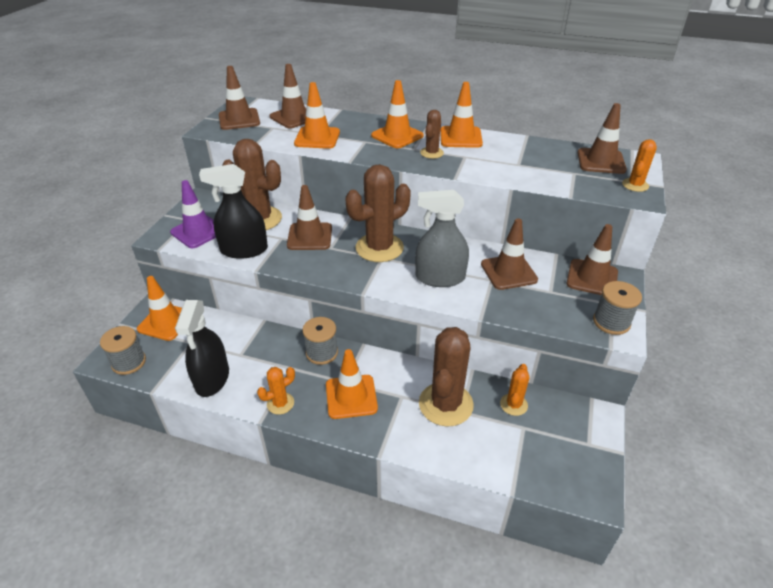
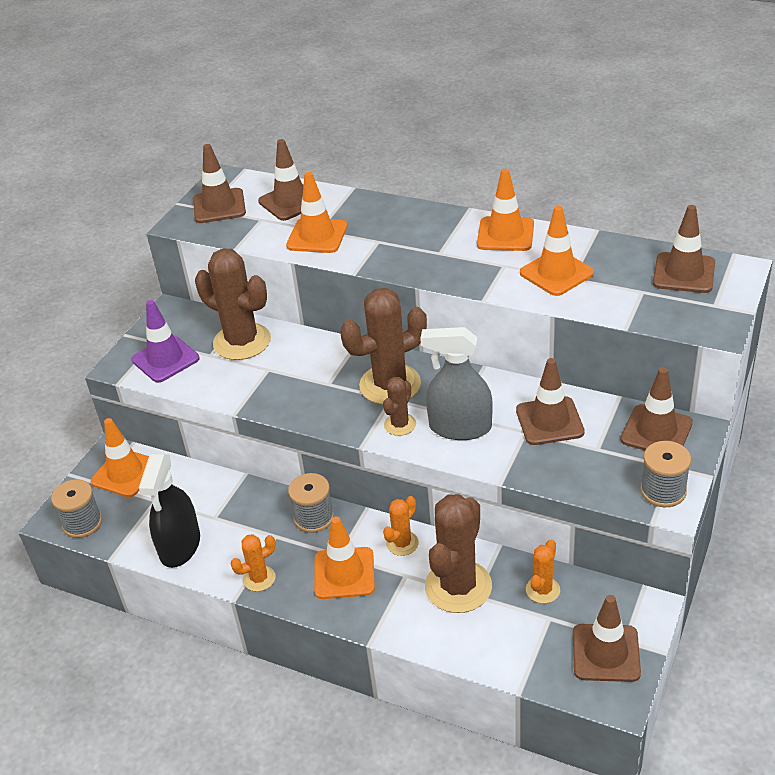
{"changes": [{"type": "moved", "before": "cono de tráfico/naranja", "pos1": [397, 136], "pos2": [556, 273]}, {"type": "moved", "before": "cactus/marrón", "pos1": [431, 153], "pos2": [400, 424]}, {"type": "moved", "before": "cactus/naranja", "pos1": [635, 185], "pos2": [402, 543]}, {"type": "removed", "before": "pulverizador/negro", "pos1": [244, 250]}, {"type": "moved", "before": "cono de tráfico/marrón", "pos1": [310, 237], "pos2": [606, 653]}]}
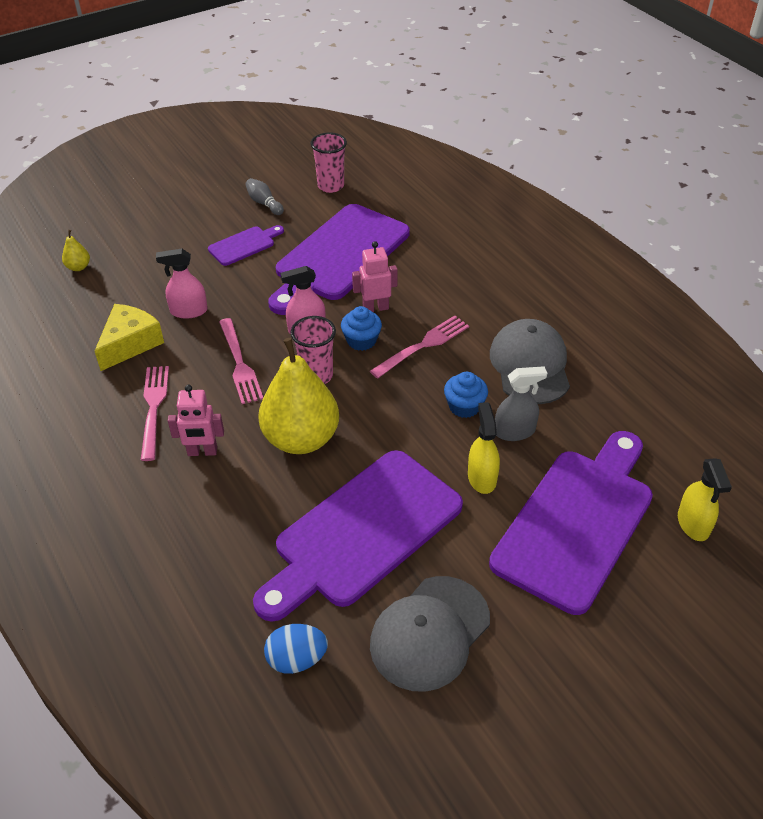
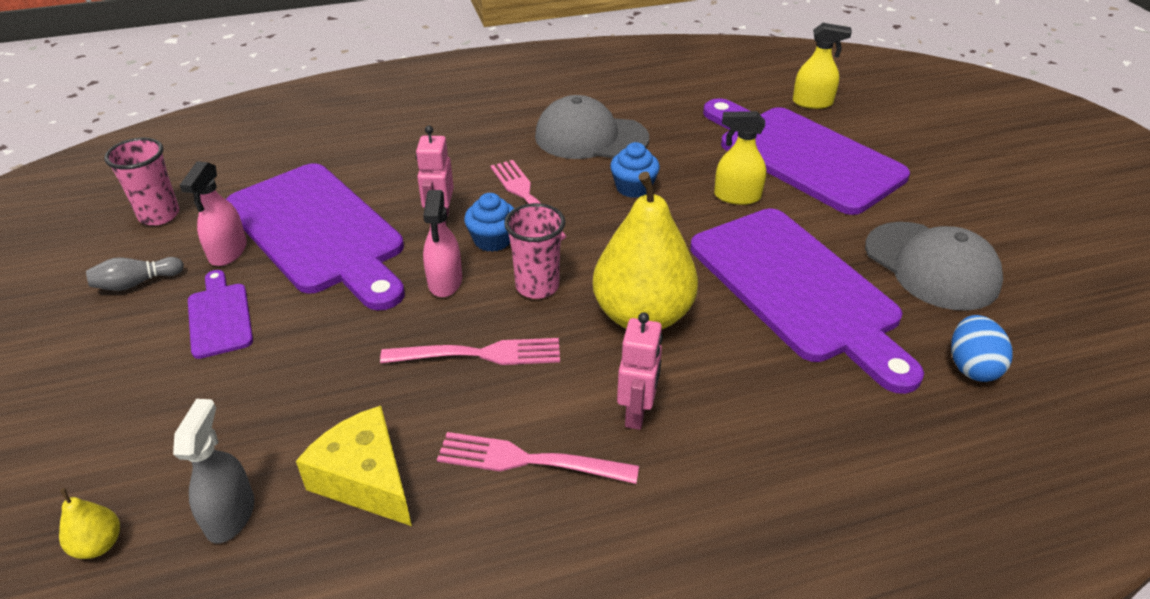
{"changes": [{"type": "moved", "before": "pulverizador/rosa", "pos1": [188, 311], "pos2": [228, 252]}, {"type": "moved", "before": "pulverizador/gris", "pos1": [514, 431], "pos2": [230, 515]}]}
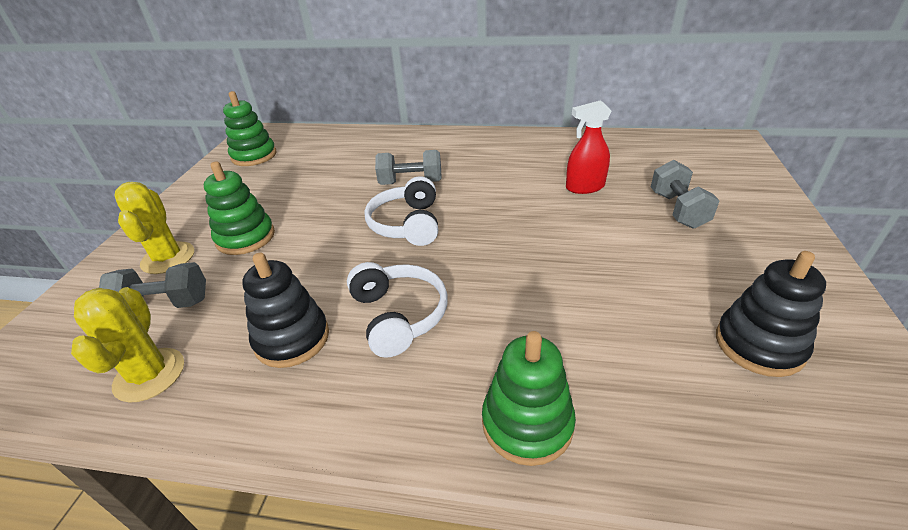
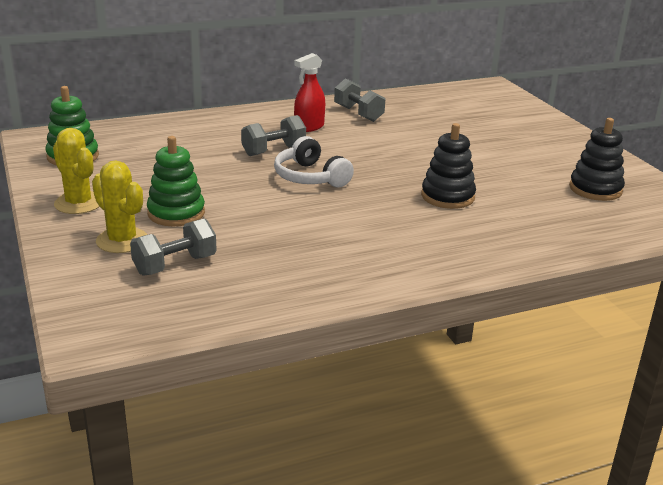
{"changes": [{"type": "moved", "before": "pulverizador/rojo", "pos1": [585, 187], "pos2": [309, 127]}, {"type": "moved", "before": "mancuerna/gris", "pos1": [677, 210], "pos2": [358, 114]}, {"type": "moved", "before": "juguete apilable/negro", "pos1": [292, 339], "pos2": [447, 196]}, {"type": "removed", "before": "auriculares/blanco", "pos1": [399, 315]}, {"type": "moved", "before": "cactus/amarillo", "pos1": [149, 375], "pos2": [78, 203]}, {"type": "removed", "before": "juguete apilable/verde", "pos1": [527, 423]}]}
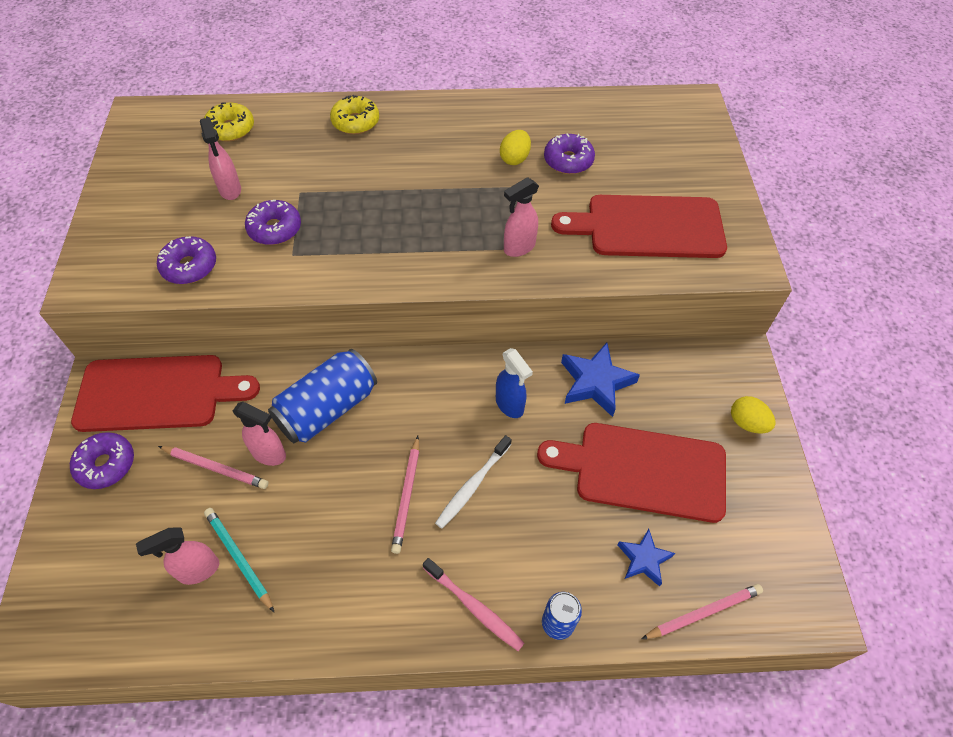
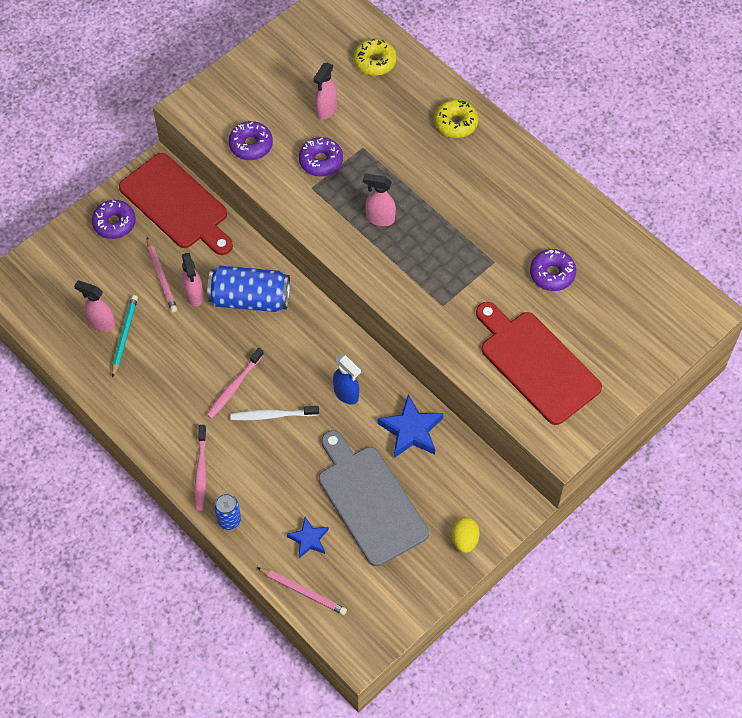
{"changes": [{"type": "removed", "before": "huevo/amarillo", "pos1": [514, 158]}, {"type": "moved", "before": "pulverizador/rosa", "pos1": [519, 248], "pos2": [379, 218]}, {"type": "turned", "before": "pulverizador/azul", "pos1": [510, 405], "pos2": [346, 394], "turn": -60}, {"type": "recoloured", "before": "tabla de cortar/rojo", "after": "tabla de cortar/gris", "pos1": [642, 470], "pos2": [369, 500]}, {"type": "replaced", "before": "lápiz/rosa", "after": "cepillo de dientes/rosa", "pos1": [407, 496], "pos2": [234, 386]}]}
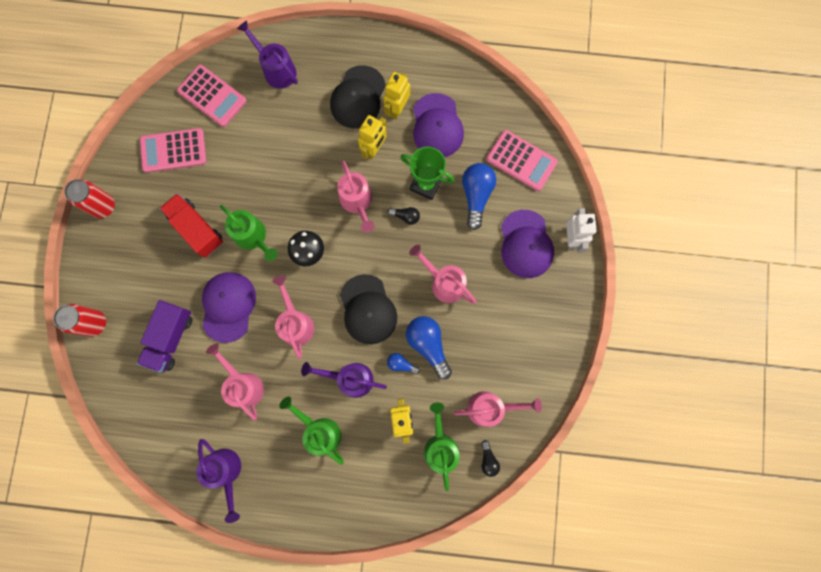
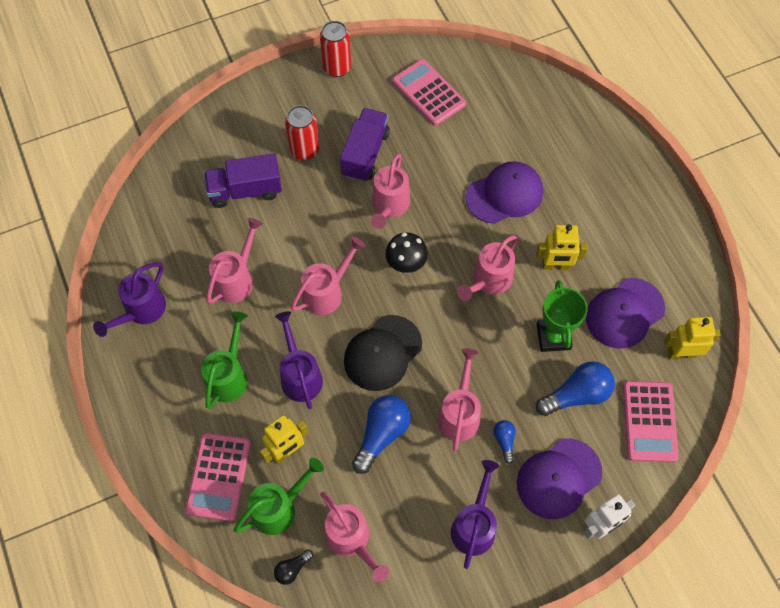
{"changes": [{"type": "moved", "before": "regadera/morado", "pos1": [276, 69], "pos2": [474, 525]}, {"type": "moved", "before": "calculadora/rosa", "pos1": [212, 96], "pos2": [218, 477]}, {"type": "removed", "before": "gorra/negro", "pos1": [358, 97]}, {"type": "moved", "before": "robot/amarillo", "pos1": [397, 109], "pos2": [681, 353]}, {"type": "recoloured", "before": "camión/rojo", "after": "camión/morado", "pos1": [197, 229], "pos2": [365, 154]}, {"type": "recoloured", "before": "regadera/verde", "after": "regadera/rosa", "pos1": [253, 237], "pos2": [389, 206]}, {"type": "removed", "before": "bombilla/negro", "pos1": [405, 216]}, {"type": "moved", "before": "gorra/morado", "pos1": [228, 306], "pos2": [505, 194]}, {"type": "moved", "before": "lata/rojo", "pos1": [95, 323], "pos2": [304, 150]}, {"type": "moved", "before": "bombilla/azul", "pos1": [401, 364], "pos2": [504, 441]}]}
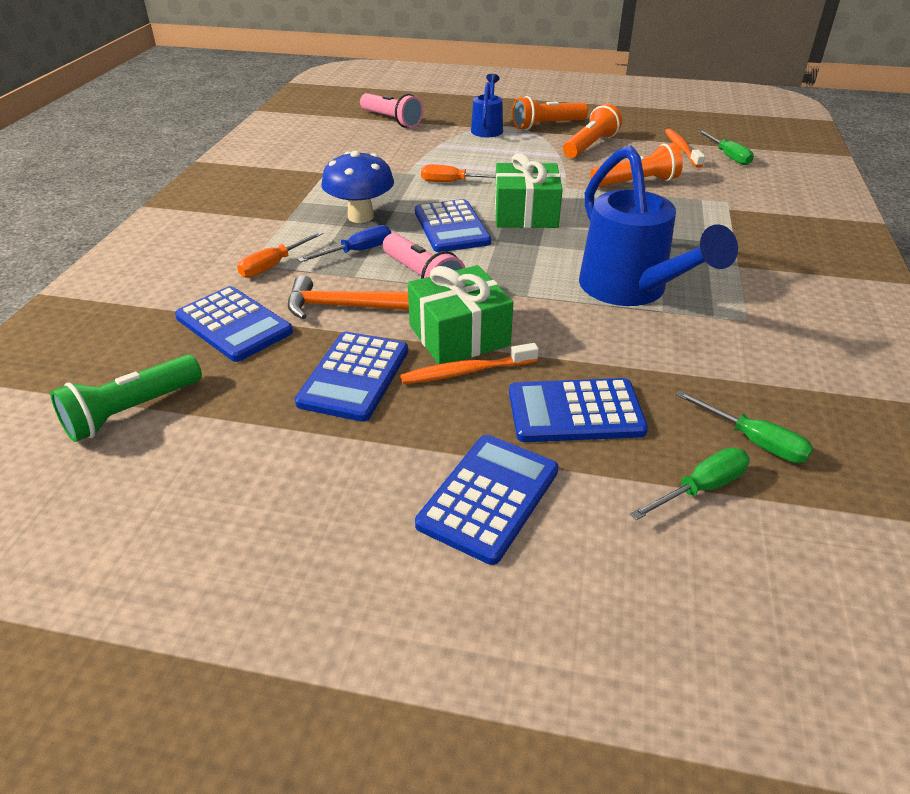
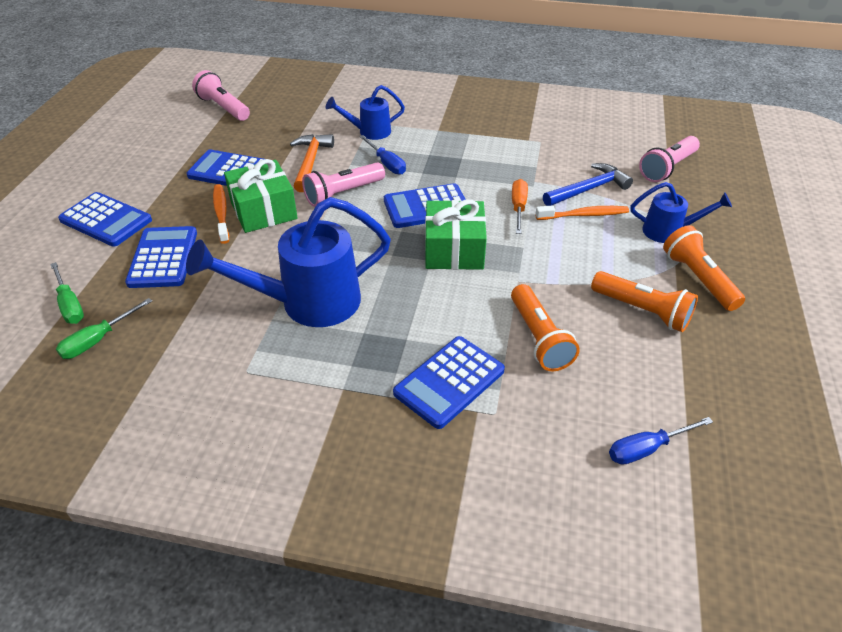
{"changes": [{"type": "moved", "before": "cepillo de dientes/naranja", "pos1": [682, 149], "pos2": [584, 215]}, {"type": "recoloured", "before": "destornillador/verde", "after": "destornillador/azul", "pos1": [728, 156], "pos2": [647, 449]}, {"type": "removed", "before": "seta/azul", "pos1": [360, 217]}, {"type": "replaced", "before": "destornillador/naranja", "after": "regadera/azul", "pos1": [274, 265], "pos2": [369, 132]}, {"type": "moved", "before": "calculadora/azul", "pos1": [234, 325], "pos2": [449, 382]}, {"type": "recoloured", "before": "lámpara de mano/verde", "after": "lámpara de mano/rosa", "pos1": [131, 411], "pos2": [223, 108]}, {"type": "added", "after": "martillo/azul", "pos2": [588, 189]}]}
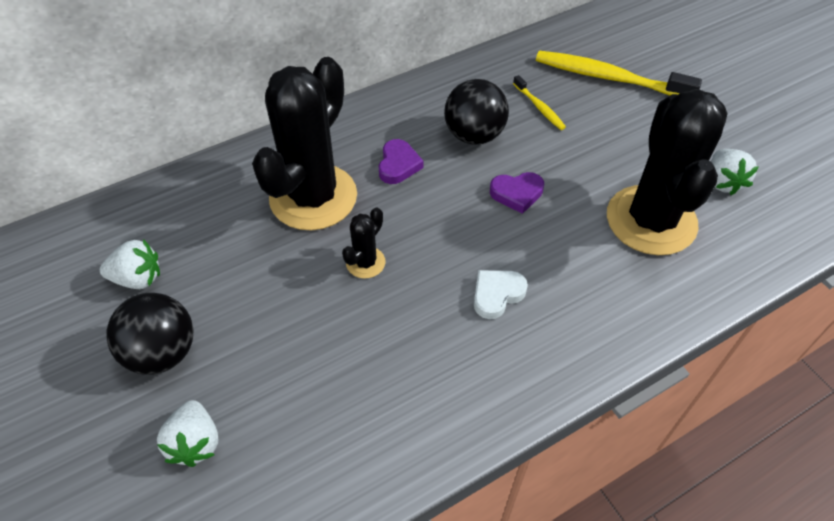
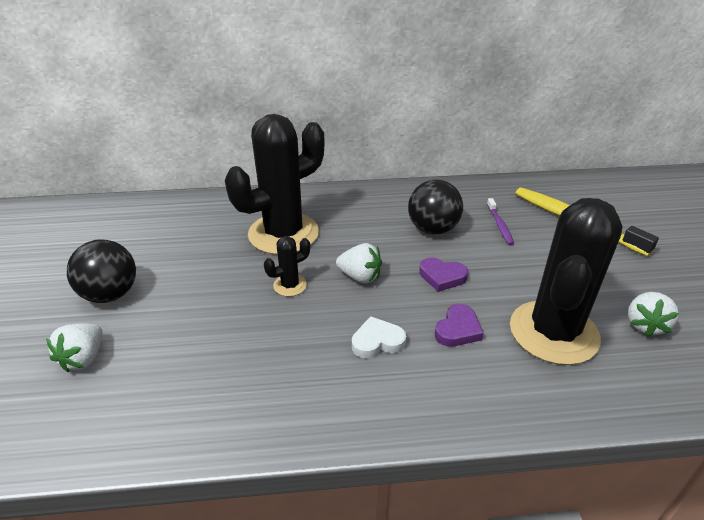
{"changes": [{"type": "recoloured", "before": "cepillo de dientes/amarillo", "after": "cepillo de dientes/morado", "pos1": [539, 107], "pos2": [500, 225]}, {"type": "moved", "before": "corazón/morado", "pos1": [398, 165], "pos2": [458, 329]}, {"type": "moved", "before": "fresa/blanco", "pos1": [138, 278], "pos2": [360, 277]}]}
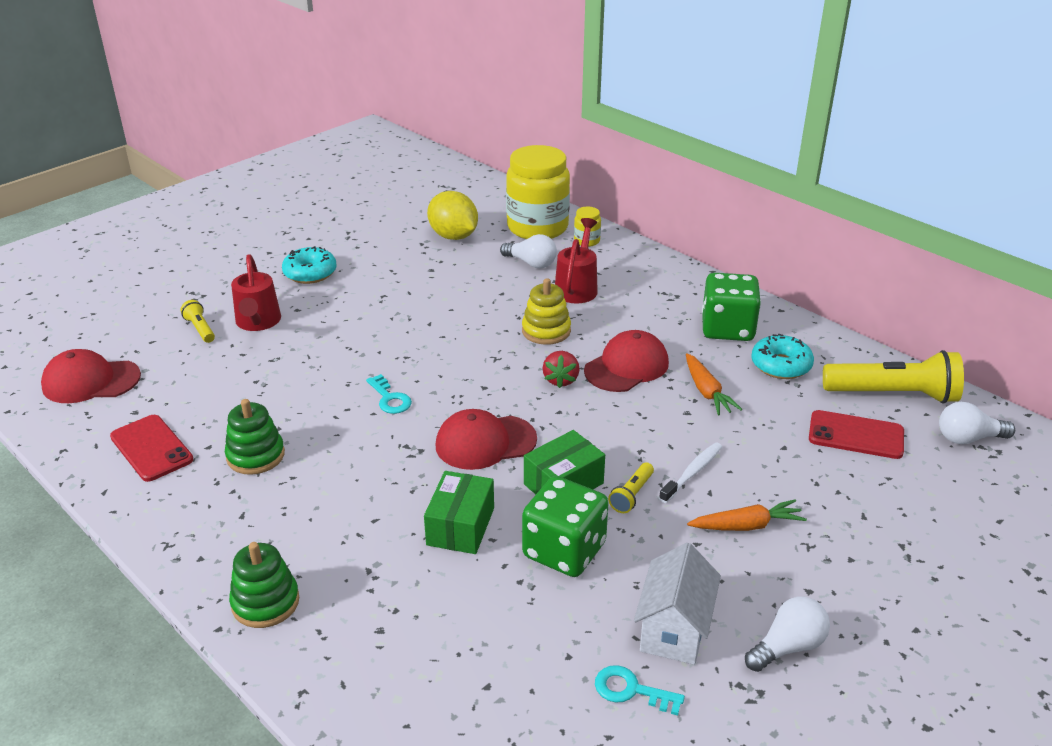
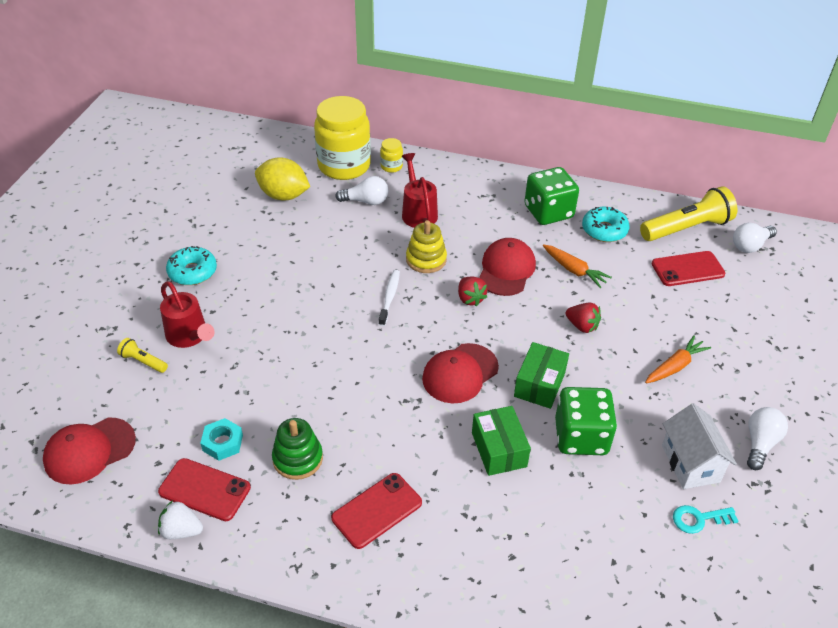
{"changes": [{"type": "removed", "before": "llave/turquesa", "pos1": [390, 398]}, {"type": "moved", "before": "cepillo de dientes/blanco", "pos1": [692, 473], "pos2": [389, 297]}, {"type": "removed", "before": "lámpara de mano/amarillo", "pos1": [631, 495]}, {"type": "removed", "before": "juguete apilable/verde", "pos1": [265, 602]}, {"type": "added", "after": "fresa/rojo", "pos2": [582, 326]}, {"type": "added", "after": "tuerca/turquesa", "pos2": [222, 443]}, {"type": "added", "after": "móvil/rojo", "pos2": [377, 510]}, {"type": "added", "after": "fresa/blanco", "pos2": [181, 530]}]}
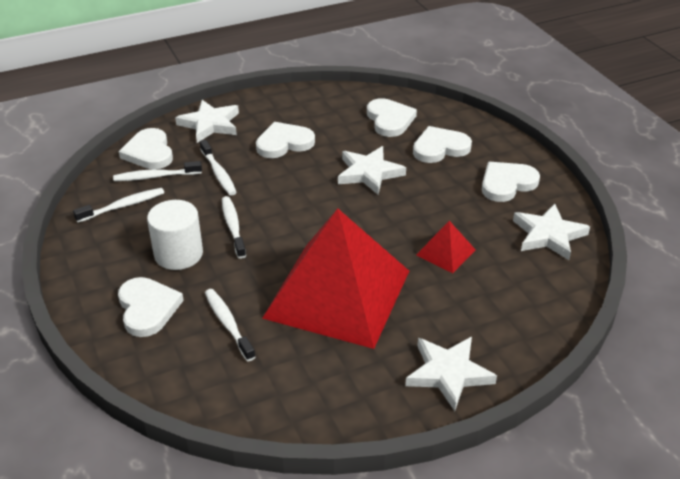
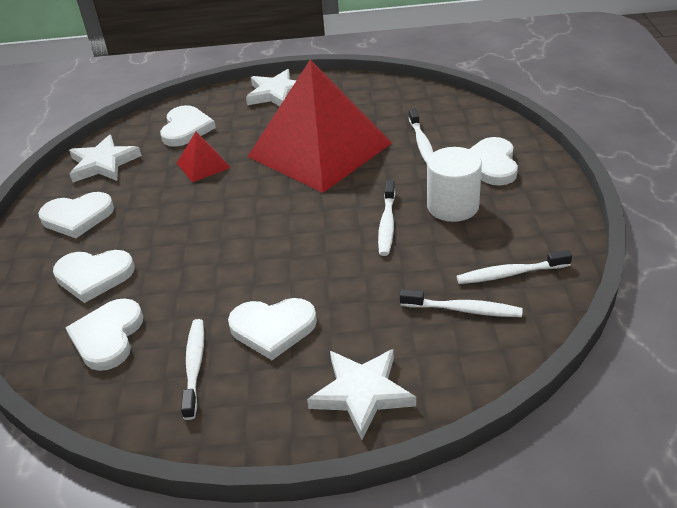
{"changes": [{"type": "moved", "before": "corazón/blanco", "pos1": [149, 152], "pos2": [186, 129]}, {"type": "moved", "before": "cepillo de dientes/blanco", "pos1": [218, 173], "pos2": [194, 366]}, {"type": "removed", "before": "estrella/blanco", "pos1": [369, 173]}]}
